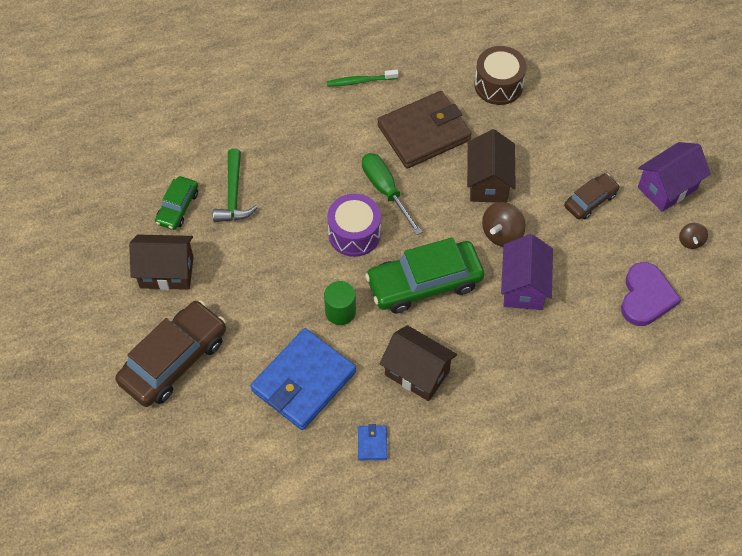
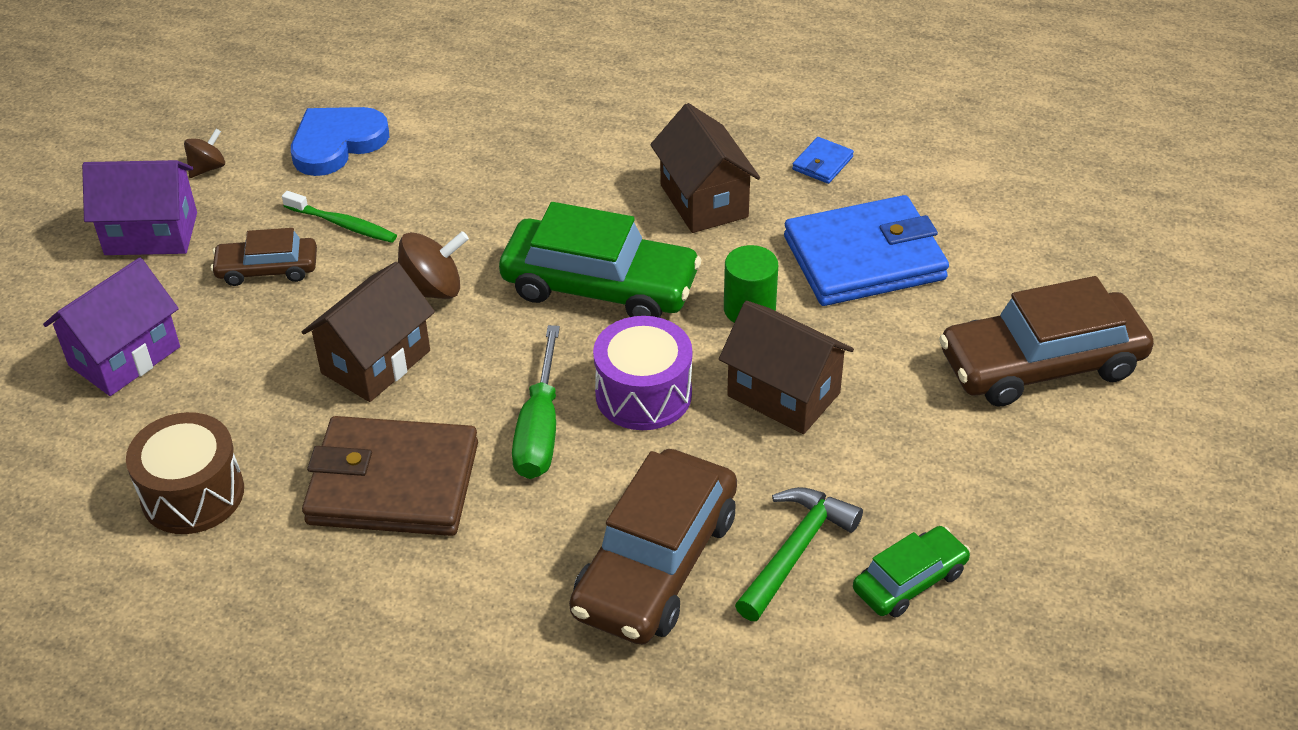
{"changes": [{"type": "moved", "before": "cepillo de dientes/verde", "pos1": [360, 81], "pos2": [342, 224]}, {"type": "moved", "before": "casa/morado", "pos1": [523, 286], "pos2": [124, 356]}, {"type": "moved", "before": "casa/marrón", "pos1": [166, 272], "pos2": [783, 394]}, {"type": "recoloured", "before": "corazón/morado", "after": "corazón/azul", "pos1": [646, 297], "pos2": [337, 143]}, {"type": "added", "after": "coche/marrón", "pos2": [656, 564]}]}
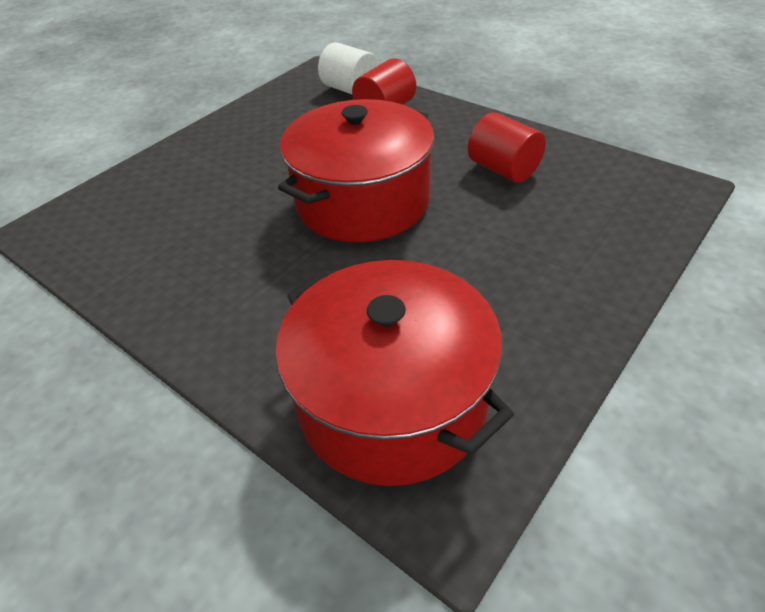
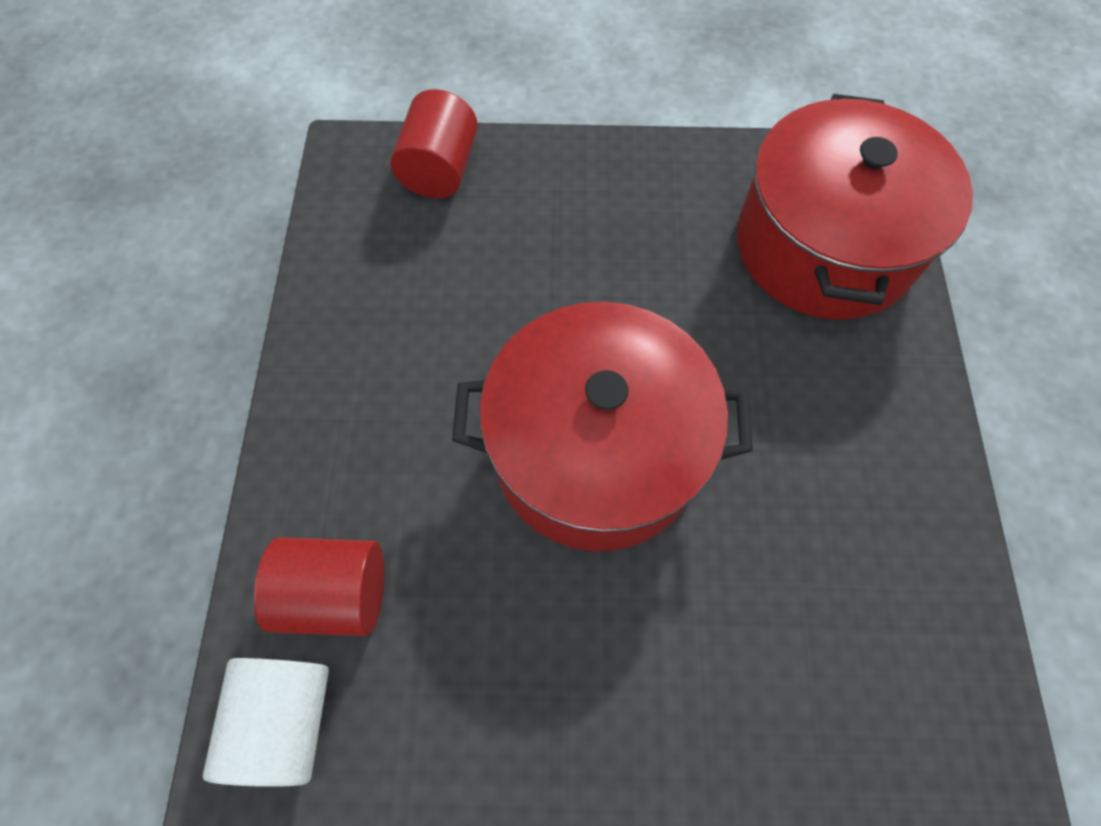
{"changes": [{"type": "moved", "before": "cilindro/rojo", "pos1": [503, 169], "pos2": [440, 169]}]}
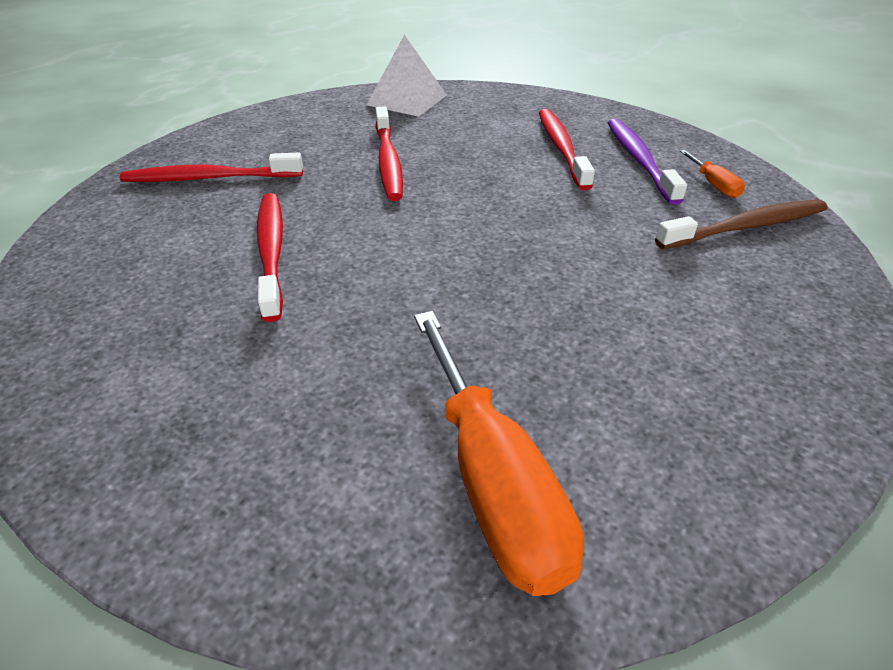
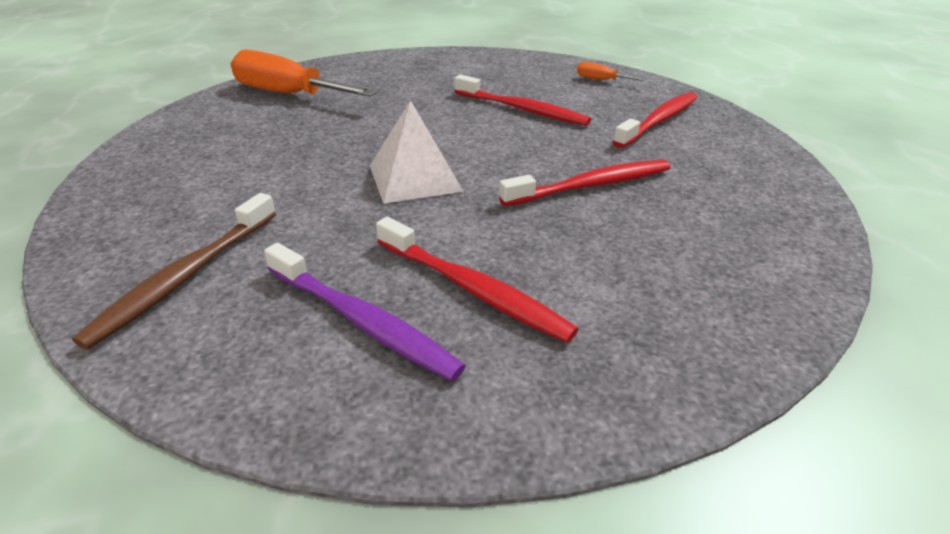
{"changes": [{"type": "moved", "before": "pirámide/blanco", "pos1": [407, 100], "pos2": [414, 178]}, {"type": "turned", "before": "cepillo de dientes/rojo", "pos1": [388, 161], "pos2": [591, 185], "turn": 120}, {"type": "moved", "before": "destornillador/naranja", "pos1": [713, 185], "pos2": [601, 80]}]}
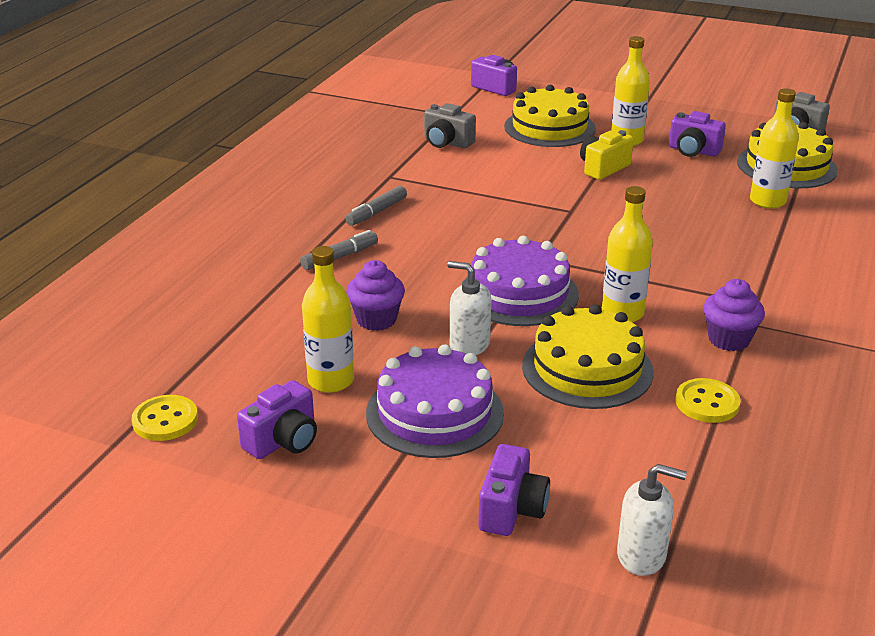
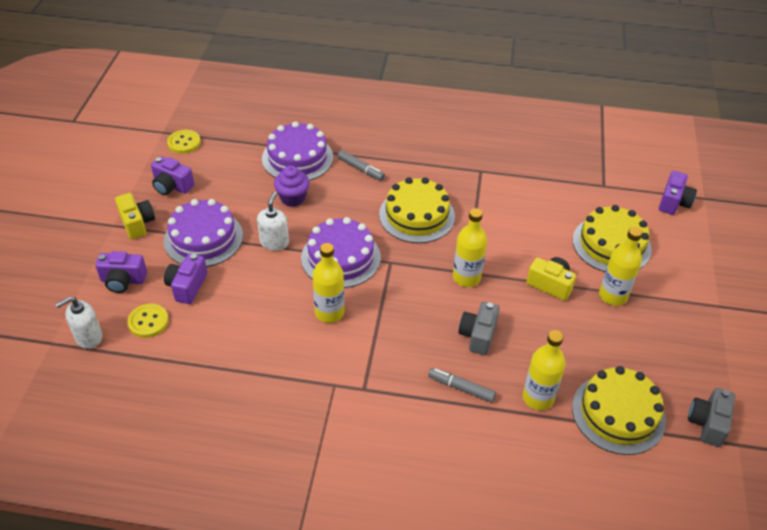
{"changes": [{"type": "moved", "before": "cámara/gris", "pos1": [447, 142], "pos2": [478, 335]}, {"type": "moved", "before": "cámara/morado", "pos1": [693, 151], "pos2": [187, 286]}, {"type": "moved", "before": "rotulador/gris", "pos1": [377, 212], "pos2": [461, 388]}, {"type": "moved", "before": "botella/amarillo", "pos1": [331, 381], "pos2": [466, 277]}, {"type": "removed", "before": "magdalena/morado", "pos1": [728, 339]}, {"type": "moved", "before": "tarta/amarillo", "pos1": [587, 368], "pos2": [416, 215]}, {"type": "moved", "before": "botón/amarillo", "pos1": [707, 403], "pos2": [148, 322]}, {"type": "turned", "before": "dispensador de jabón/blanco", "pos1": [642, 556], "pos2": [88, 337], "turn": 60}, {"type": "added", "after": "tarta/morado", "pos2": [297, 158]}, {"type": "added", "after": "cámara/amarillo", "pos2": [137, 223]}]}
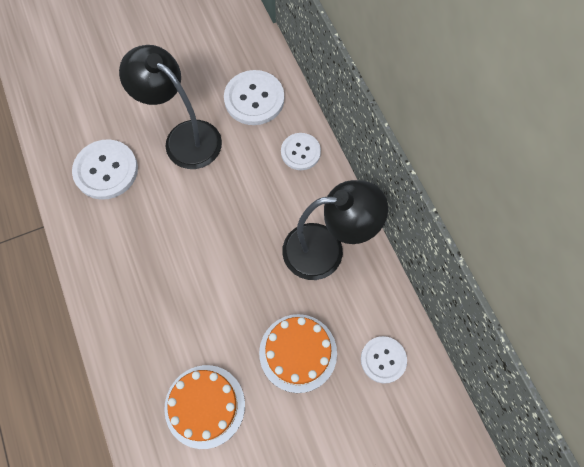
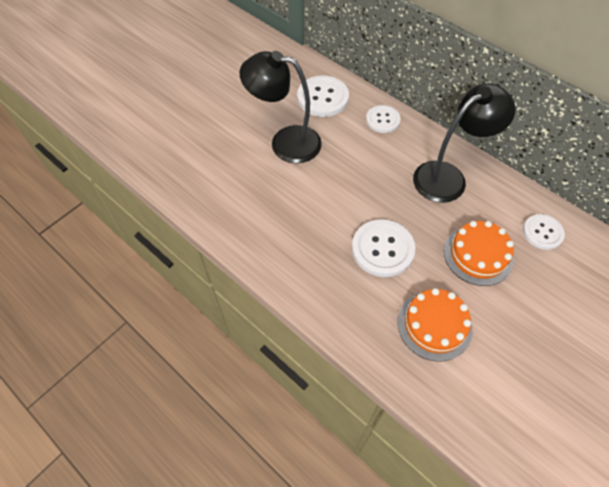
{"changes": [{"type": "moved", "before": "botón/blanco", "pos1": [106, 170], "pos2": [382, 249]}]}
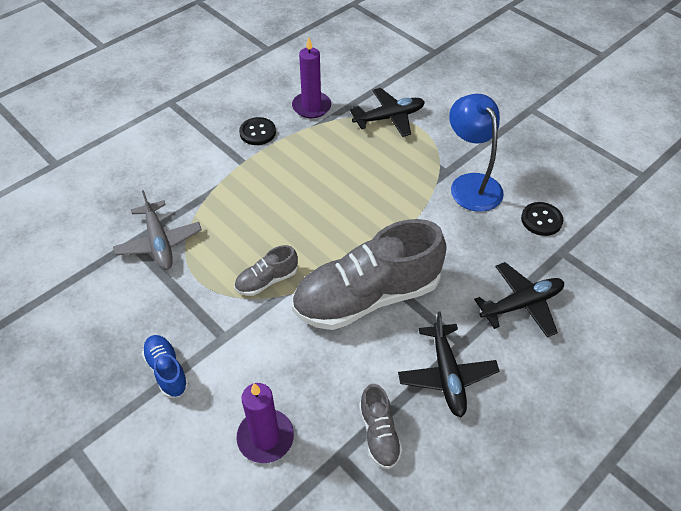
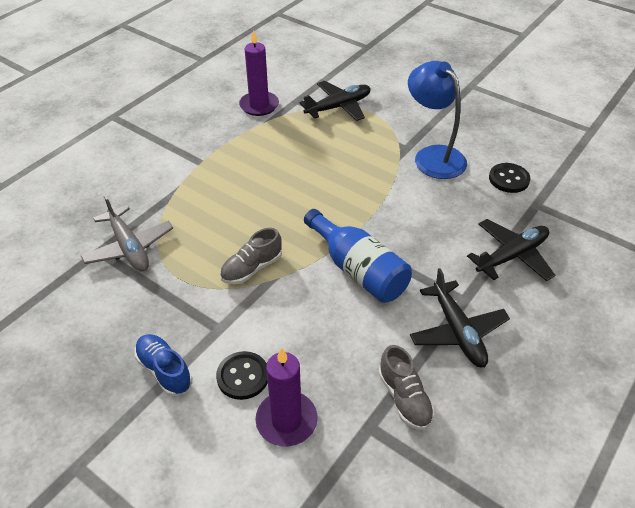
{"changes": [{"type": "moved", "before": "botón/negro", "pos1": [257, 132], "pos2": [243, 376]}, {"type": "replaced", "before": "zapato/gris", "after": "botella/azul", "pos1": [367, 297], "pos2": [358, 270]}]}
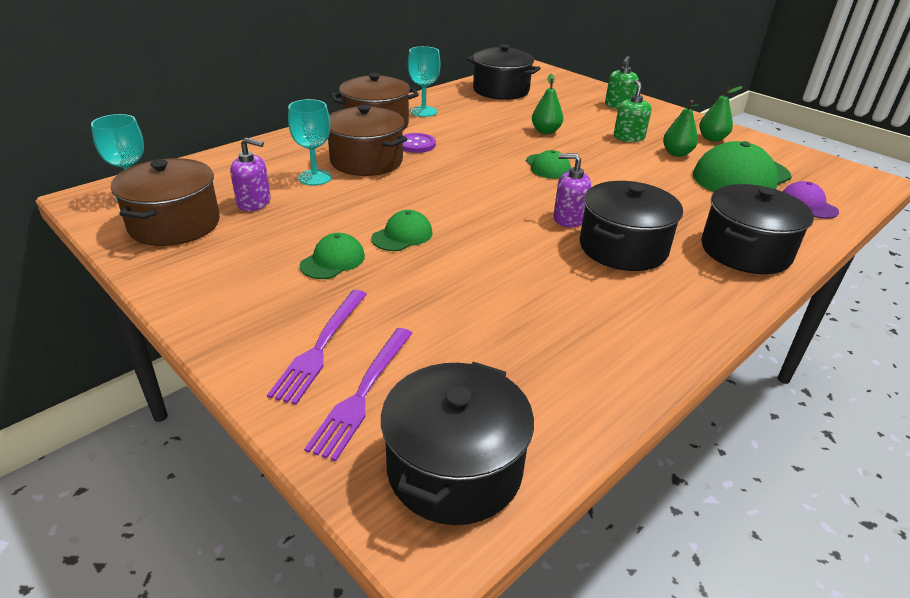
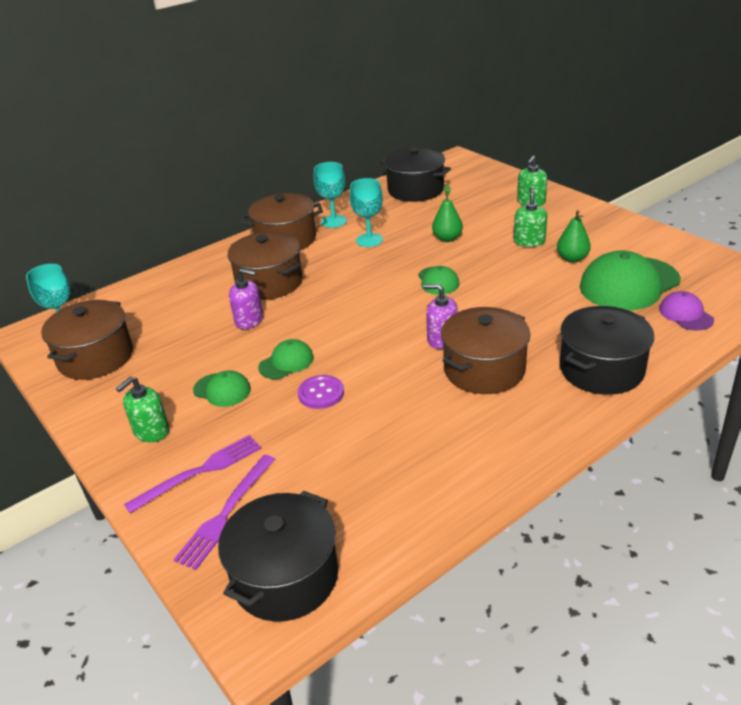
{"changes": [{"type": "removed", "before": "pera/verde", "pos1": [712, 139]}, {"type": "moved", "before": "copa/turquesa", "pos1": [315, 177], "pos2": [369, 240]}, {"type": "moved", "before": "botón/morado", "pos1": [416, 144], "pos2": [321, 393]}, {"type": "moved", "before": "dispensador de jabón/morado", "pos1": [254, 203], "pos2": [249, 320]}, {"type": "recoloured", "before": "olla/negro", "after": "olla/marrón", "pos1": [623, 248], "pos2": [484, 369]}, {"type": "turned", "before": "gorra/verde", "pos1": [333, 260], "pos2": [222, 390], "turn": 75}, {"type": "turned", "before": "tenedor/morado", "pos1": [321, 347], "pos2": [199, 472], "turn": -150}, {"type": "added", "after": "dispensador de jabón/verde", "pos2": [151, 431]}]}
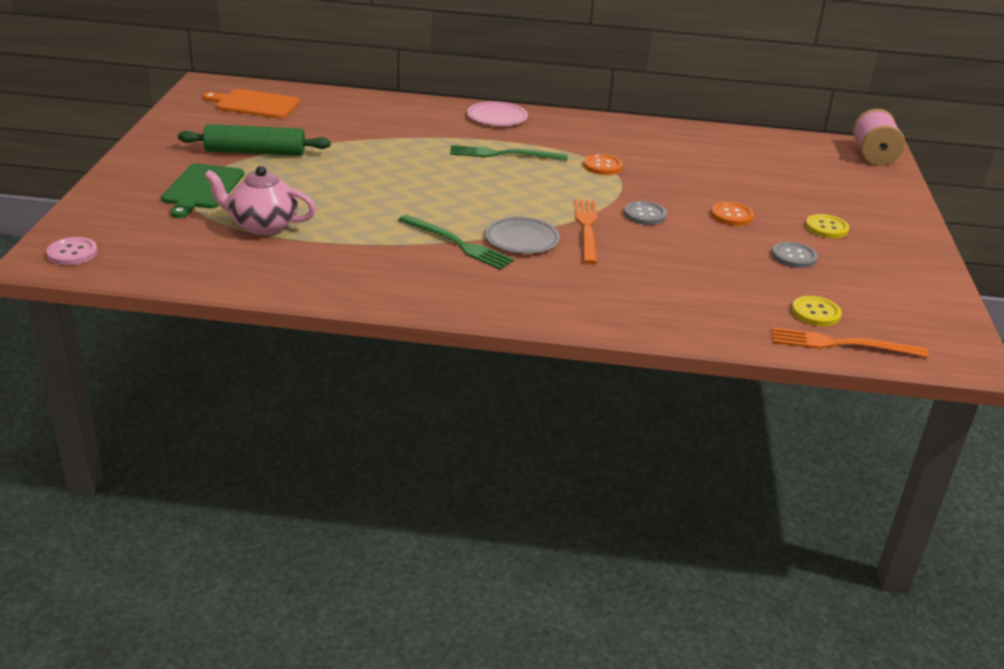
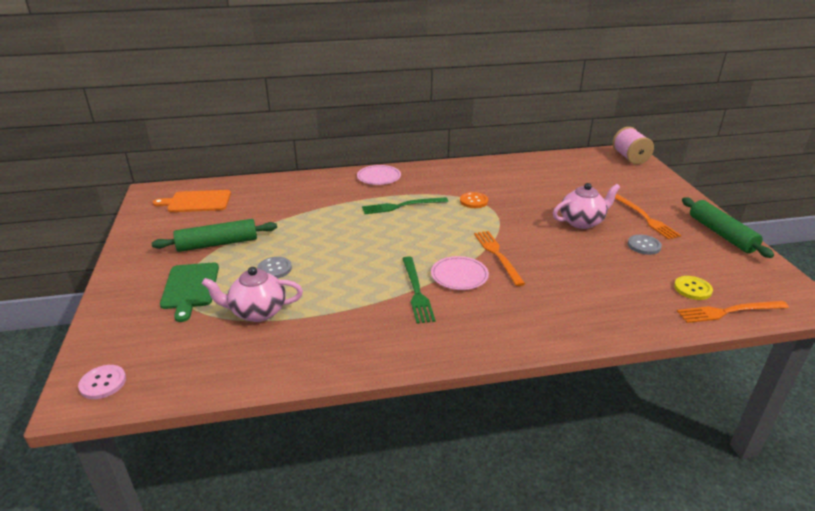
{"changes": [{"type": "moved", "before": "botón/gris", "pos1": [645, 215], "pos2": [274, 269]}, {"type": "replaced", "before": "botón/naranja", "after": "tetera/rosa", "pos1": [732, 215], "pos2": [582, 222]}, {"type": "replaced", "before": "botón/amarillo", "after": "tenedor/naranja", "pos1": [826, 228], "pos2": [645, 218]}, {"type": "turned", "before": "tenedor/verde", "pos1": [458, 243], "pos2": [416, 291], "turn": 60}, {"type": "recoloured", "before": "plato/gris", "after": "plato/rosa", "pos1": [522, 239], "pos2": [459, 275]}, {"type": "added", "after": "rodillo/verde", "pos2": [721, 234]}]}
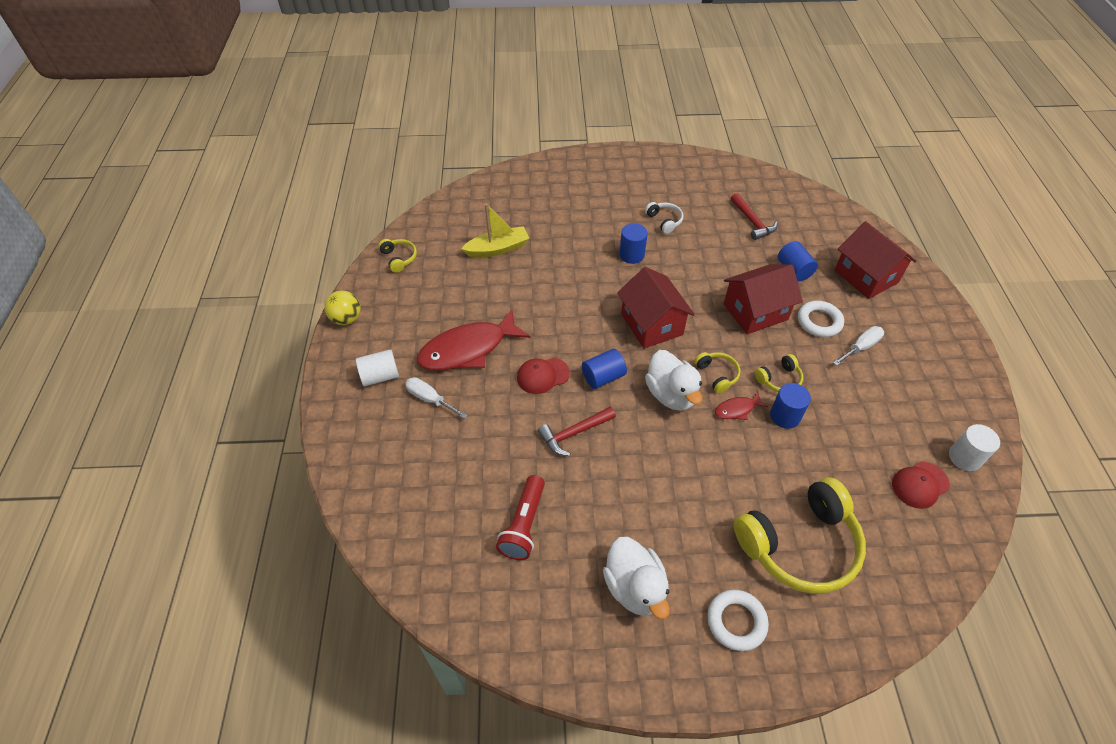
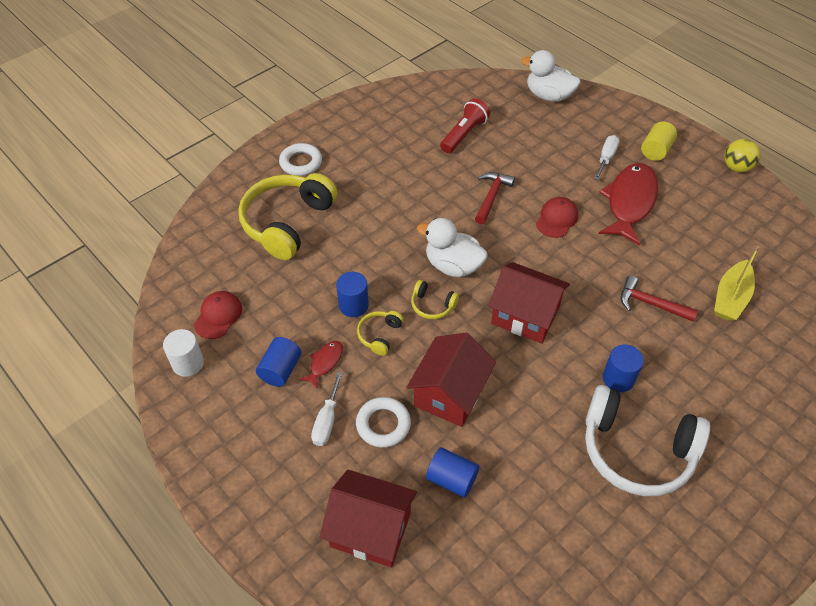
{"changes": [{"type": "moved", "before": "martillo/rojo", "pos1": [752, 222], "pos2": [651, 304]}, {"type": "resized", "before": "auriculares/blanco", "pos1": [664, 221], "pos2": [636, 451], "scale": 2.26}, {"type": "removed", "before": "auriculares/amarillo", "pos1": [399, 258]}, {"type": "recoloured", "before": "cilindro/blanco", "after": "cilindro/amarillo", "pos1": [380, 376], "pos2": [655, 150]}, {"type": "moved", "before": "cilindro/azul", "pos1": [603, 377], "pos2": [280, 370]}, {"type": "turned", "before": "destornillador/blanco", "pos1": [430, 399], "pos2": [606, 158], "turn": -60}, {"type": "moved", "before": "pez/rojo", "pos1": [737, 409], "pos2": [325, 362]}, {"type": "turned", "before": "lámpara de mano/rojo", "pos1": [524, 525], "pos2": [464, 134], "turn": 60}, {"type": "moved", "before": "pato/blanco", "pos1": [635, 587], "pos2": [548, 96]}]}
